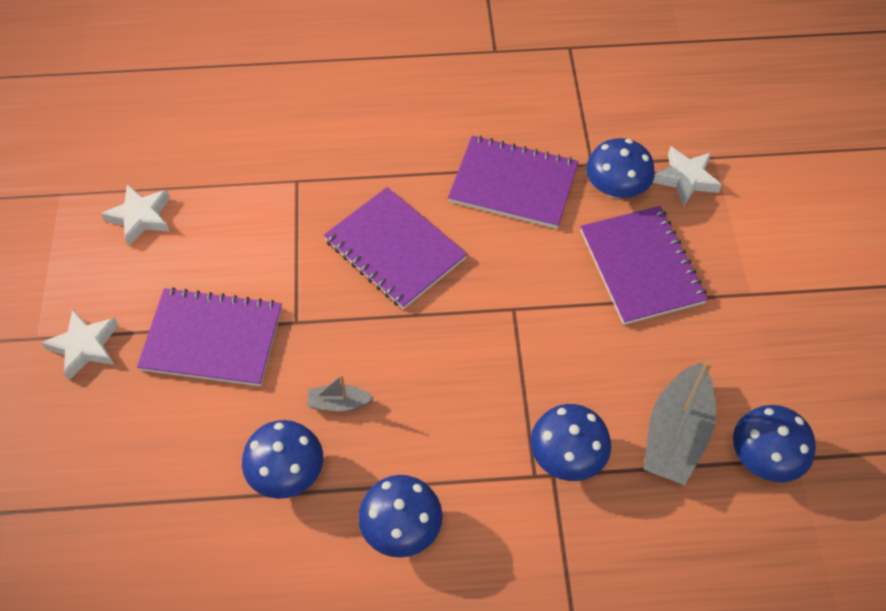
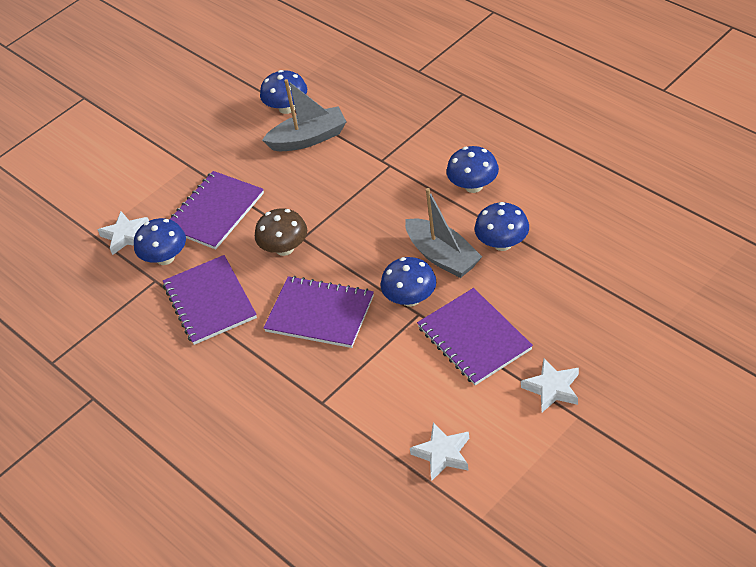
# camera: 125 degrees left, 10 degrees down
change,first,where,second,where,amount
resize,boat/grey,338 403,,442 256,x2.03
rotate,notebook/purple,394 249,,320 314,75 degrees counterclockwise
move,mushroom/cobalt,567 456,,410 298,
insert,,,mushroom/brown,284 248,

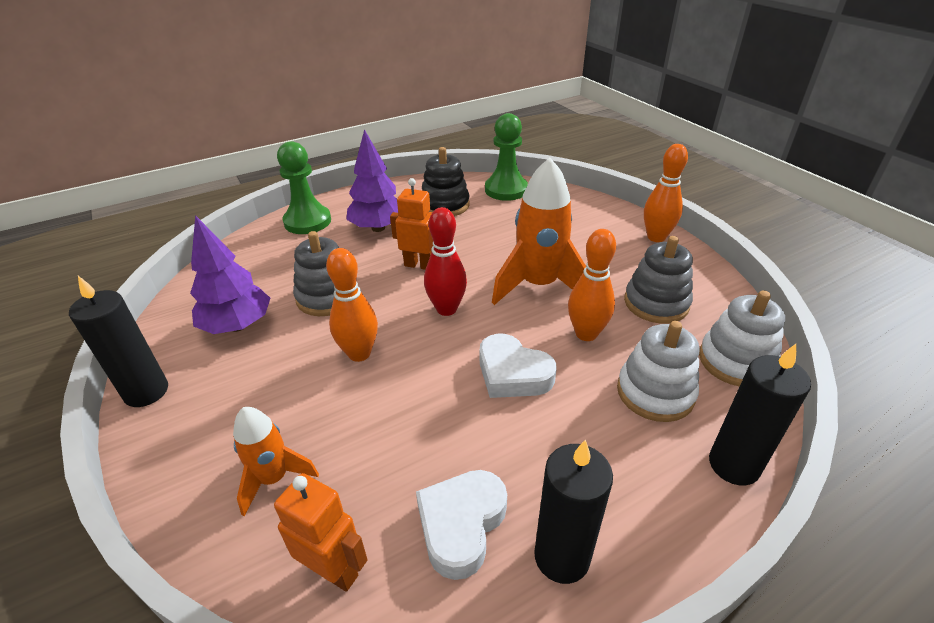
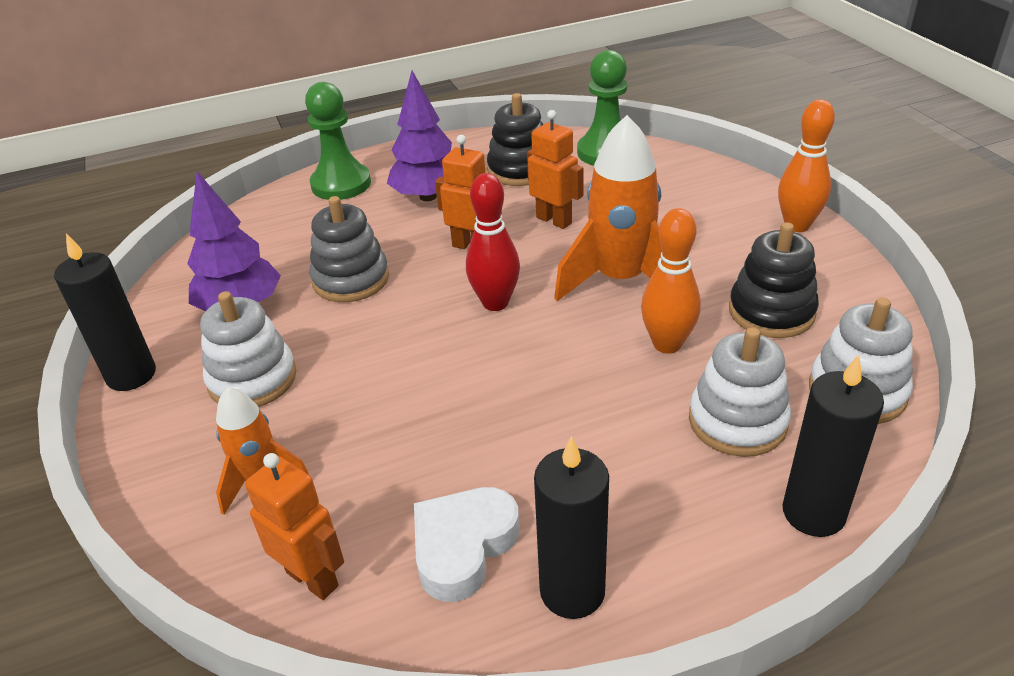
# camera: 10 degrees right, 0 degrees up
change,first,where,second,where,amount
delete,tenpin/orange-coloured,359 353,,,
delete,love heart/white,513 373,,,
recolor,stacking rings/grey,656 303,stacking rings/ebony,771 312,
insert,,,stacking rings/white,252 379,
insert,,,robot figure/orange-coloured,554 220,

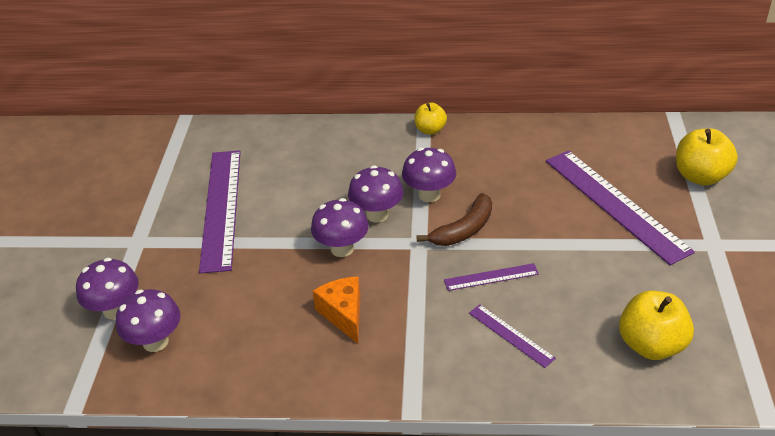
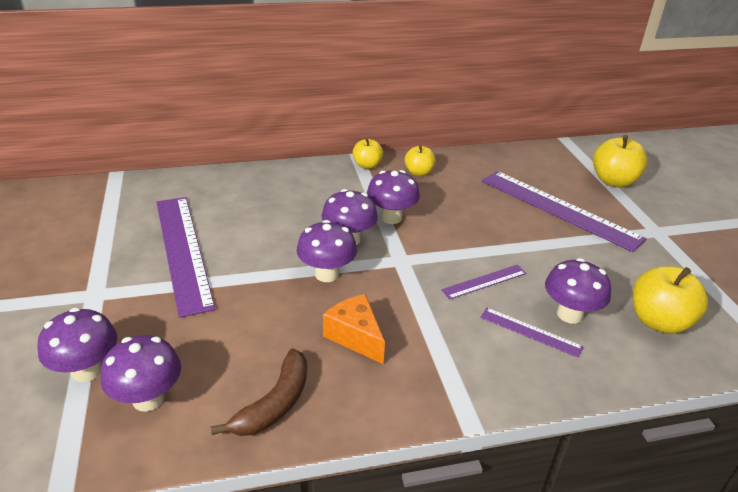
# camera: 20 degrees left, 5 degrees down
change,first,where,second,where,amount
move,banana/brown,464 230,,274 404,
insert,,,apple/bright yellow,419 172,
insert,,,mushroom/purple,569 314,

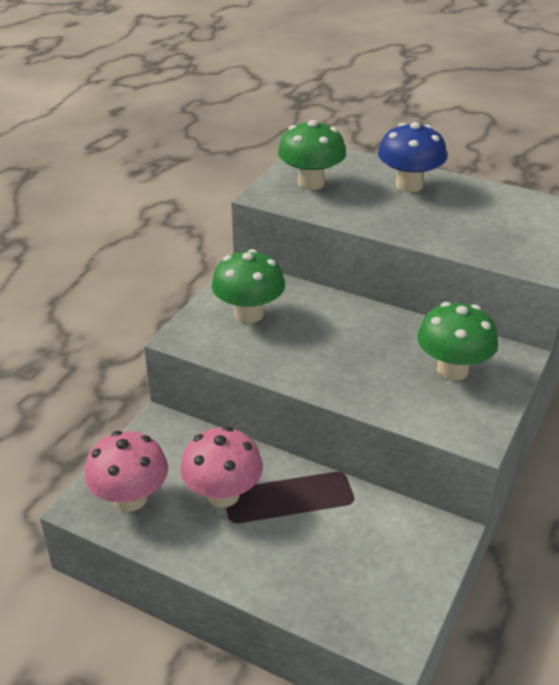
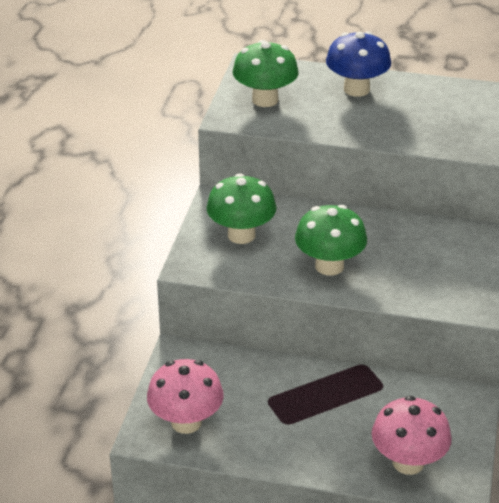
# camera: 15 degrees left, 0 degrees up
change,first,where,second,where,amount
move,mushroom/rose-pink,223 495,,408 462,
move,mushroom/emerald,452 370,,329 266,

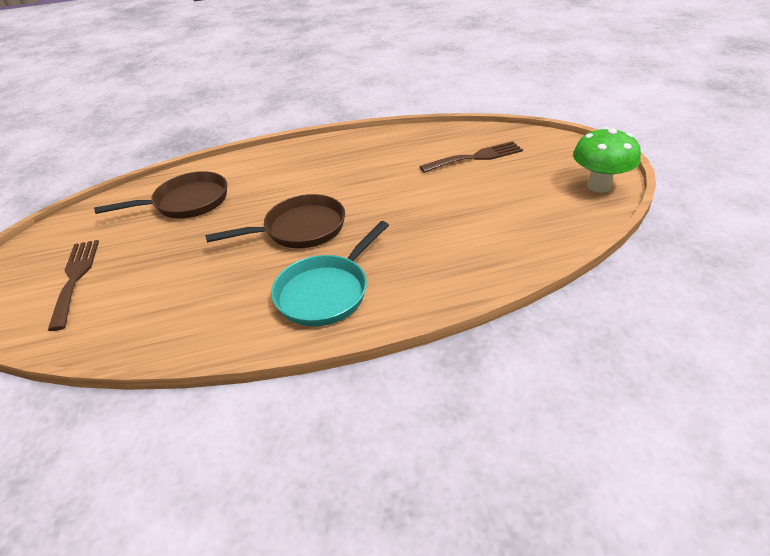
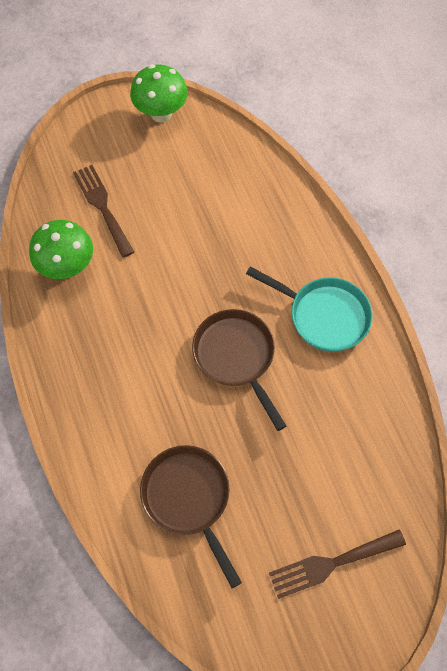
# camera: 100 degrees left, 25 degrees up
change,first,where,second,where,amount
insert,,,mushroom/emerald,68 267,

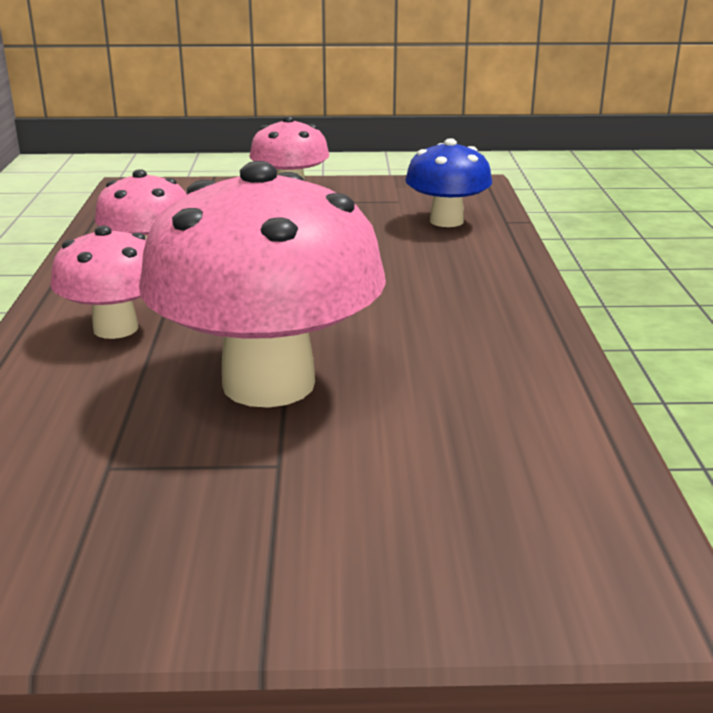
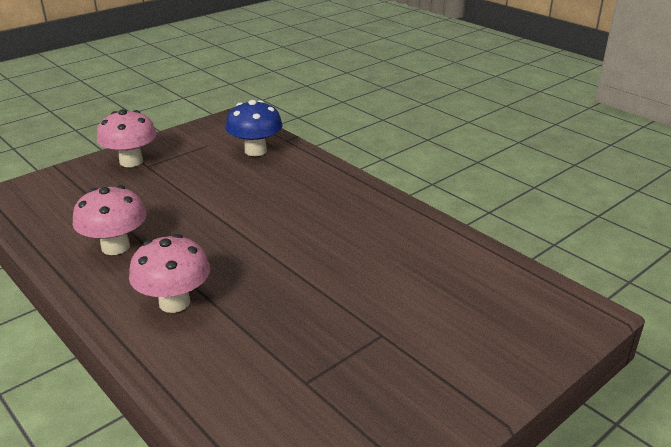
# camera: 40 degrees left, 5 degrees up
change,first,where,second,where,amount
delete,mushroom/rose-pink,268 383,,,

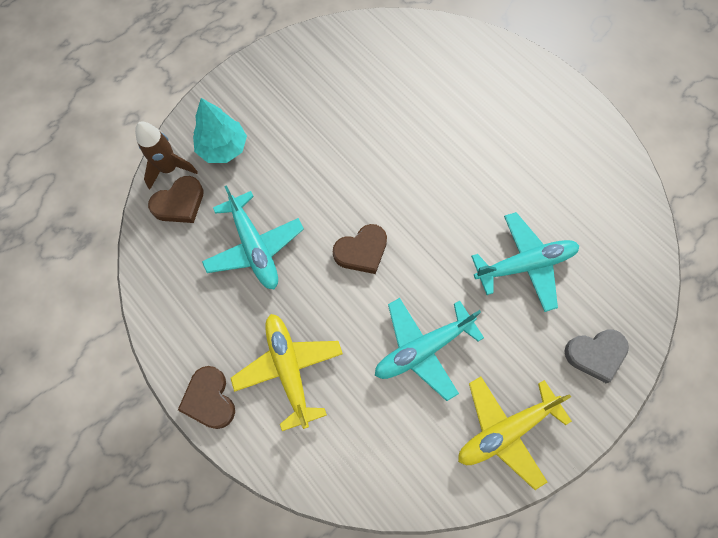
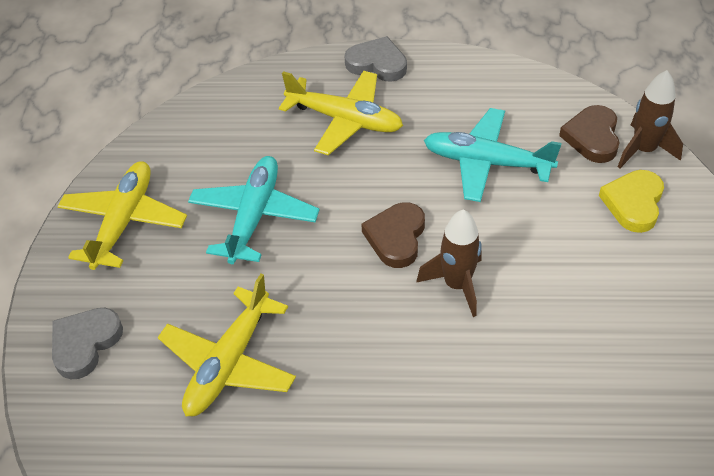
# camera: 135 degrees right, 20 degrees down
change,first,where,second,where,amount
recolor,love heart/brown,209 399,love heart/grey,377 64,
replace,toy tree/aqua,223 148,love heart/bright yellow,633 203,
recolor,toy plane/aqua,525 264,toy plane/bright yellow,229 363,
insert,,,rocket/brown,457 285,

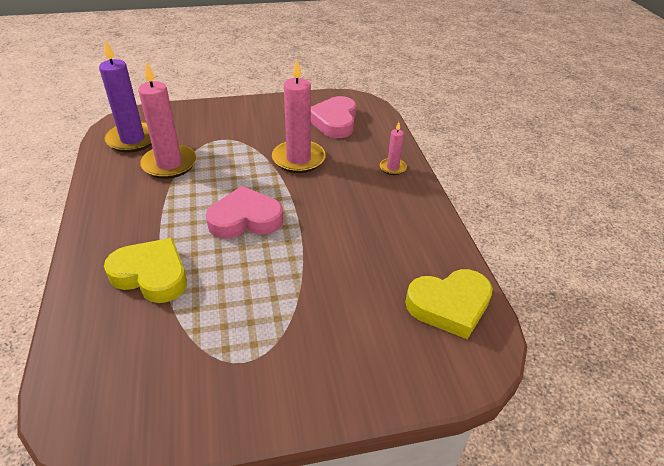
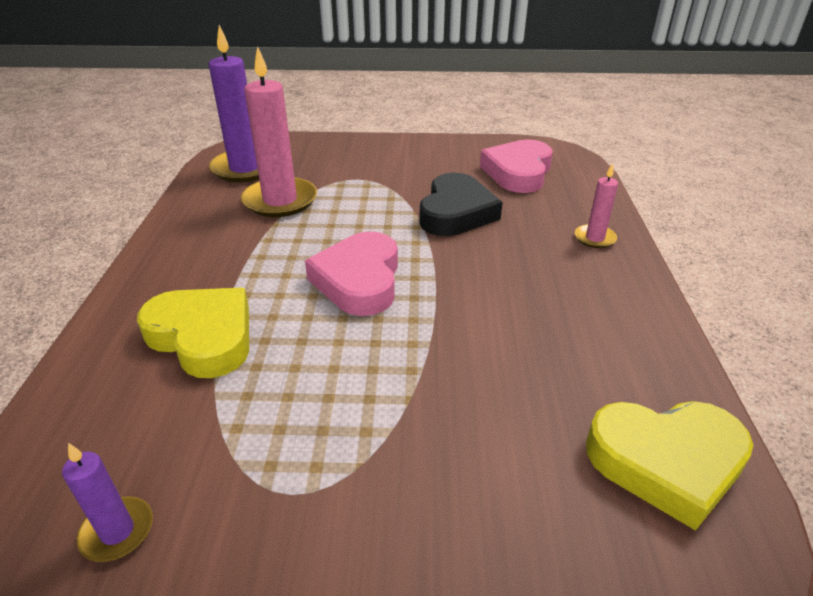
# camera: 15 degrees right, 5 degrees down
change,first,where,second,where,amount
rotate,love heart/rose-pink,245 219,,359 280,90 degrees counterclockwise
replace,candle/rose-pink,298 159,love heart/ebony,456 212,
insert,,,candle/purple,117 531,

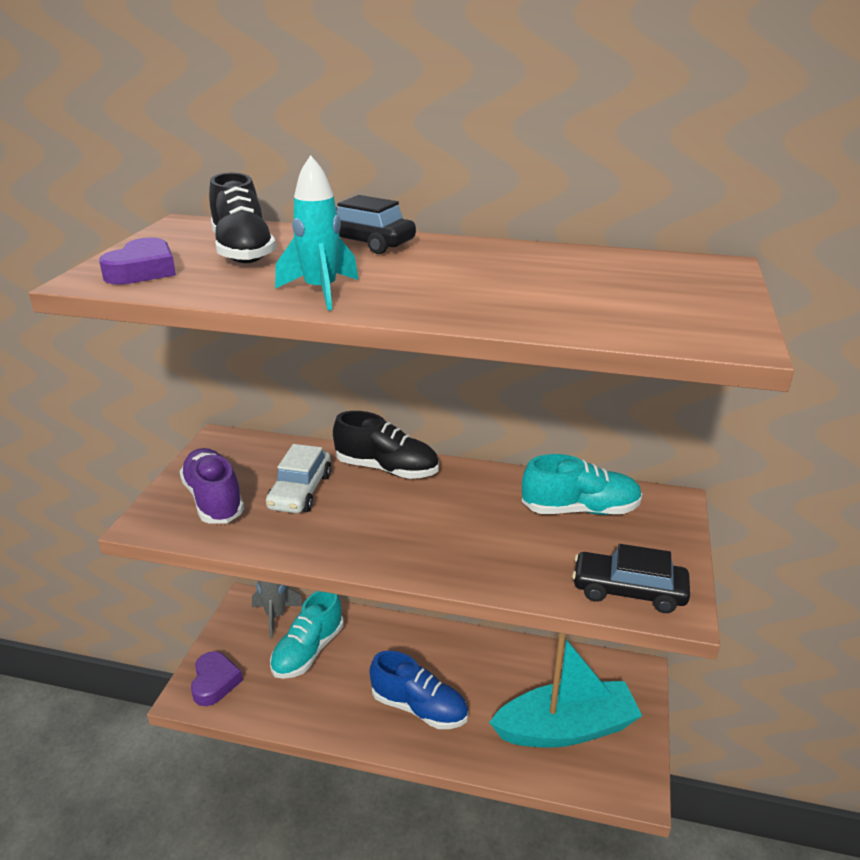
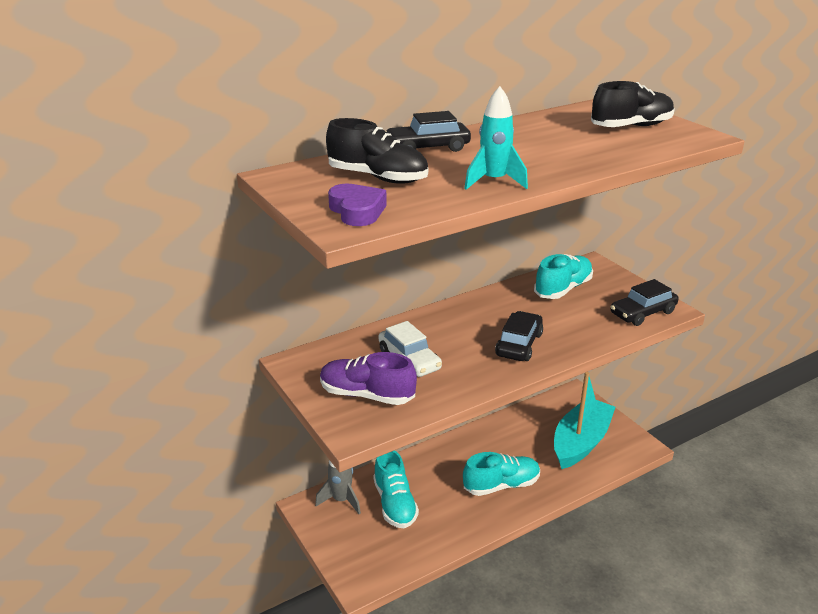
# camera: 45 degrees left, 0 degrees up
change,first,where,second,where,amount
delete,love heart/purple,215 682,,,
move,shoe/ebony,387 469,,631 127,
recolor,shoe/cobalt,419 708,shoe/aqua,501 485,
insert,,,automobile/ebony,519 345,

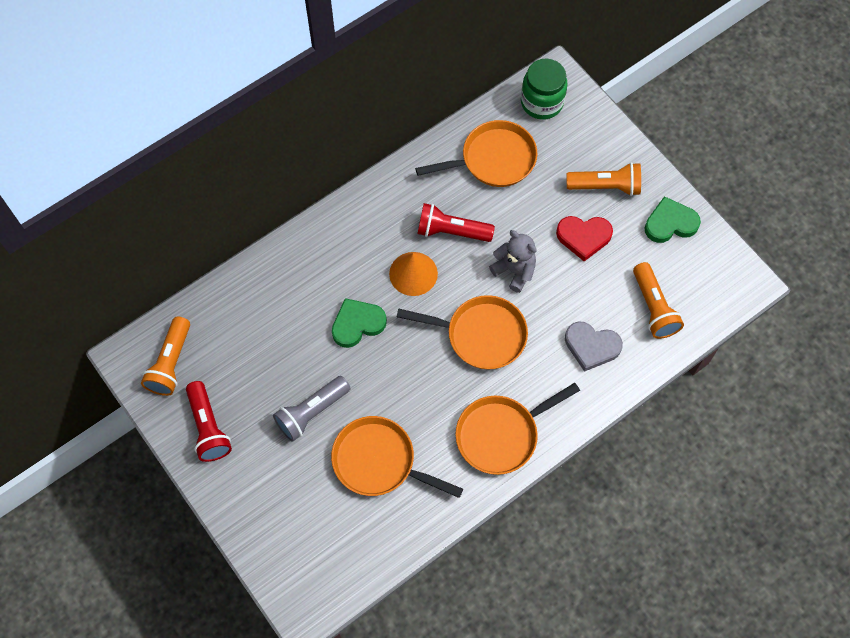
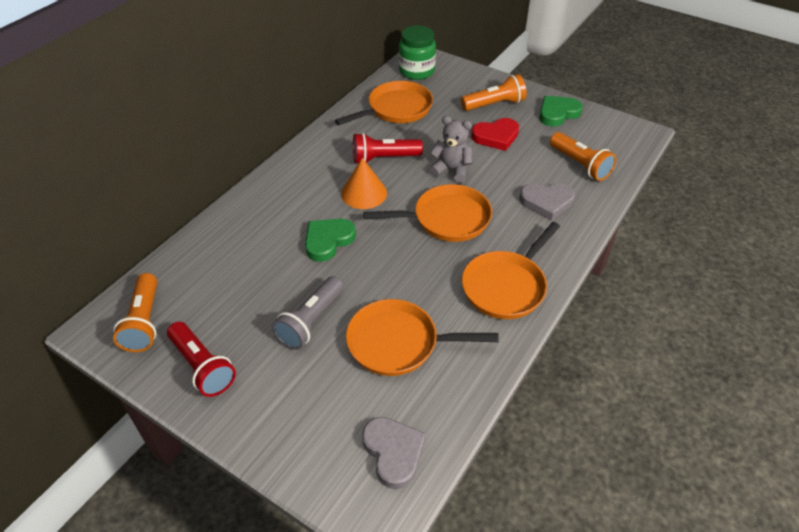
# camera: 20 degrees left, 20 degrees down
change,first,where,second,where,amount
insert,,,love heart/grey,393 452,

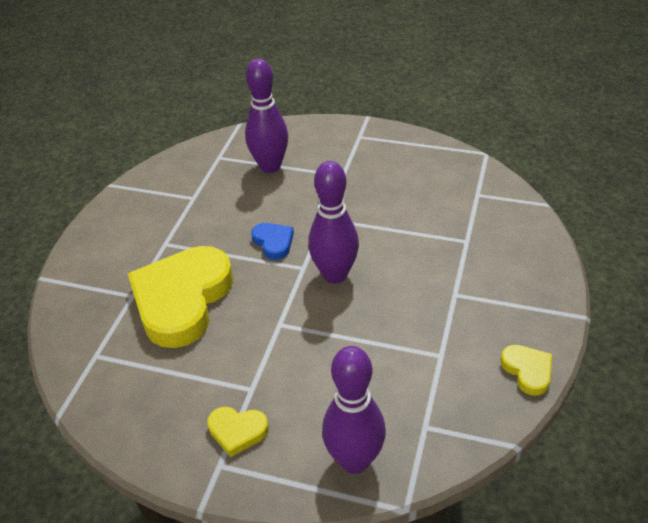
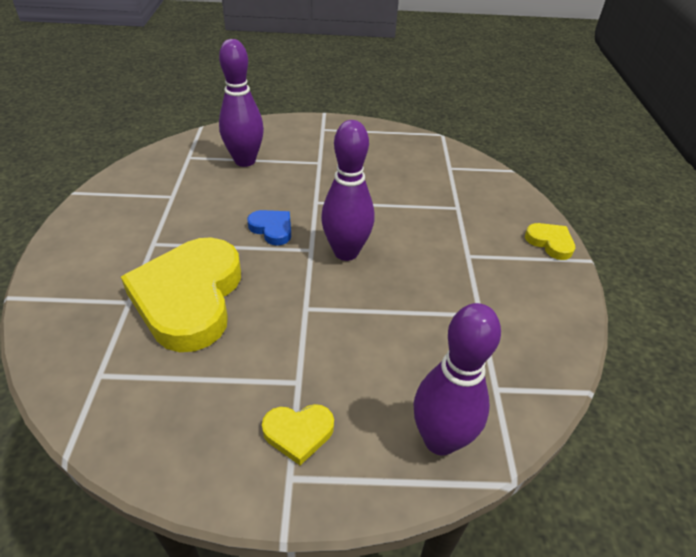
# camera: 20 degrees left, 0 degrees up
change,first,where,second,where,amount
move,love heart/bright yellow,527 371,,550 243,

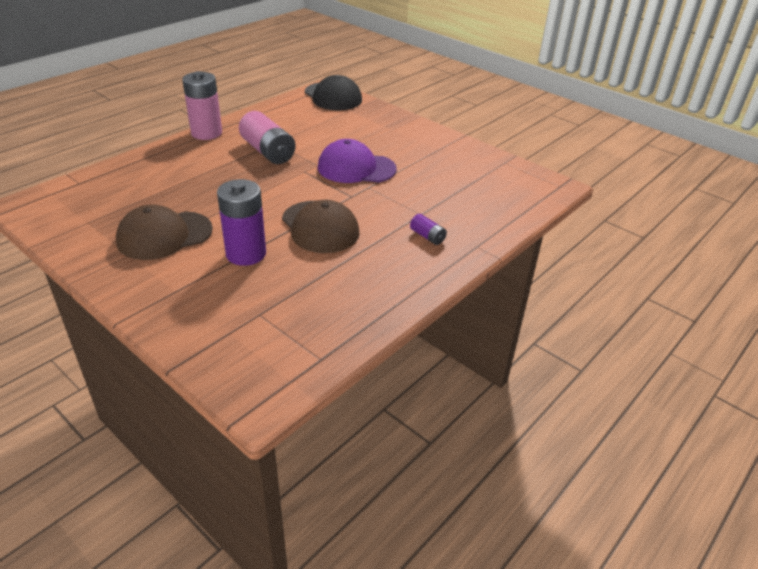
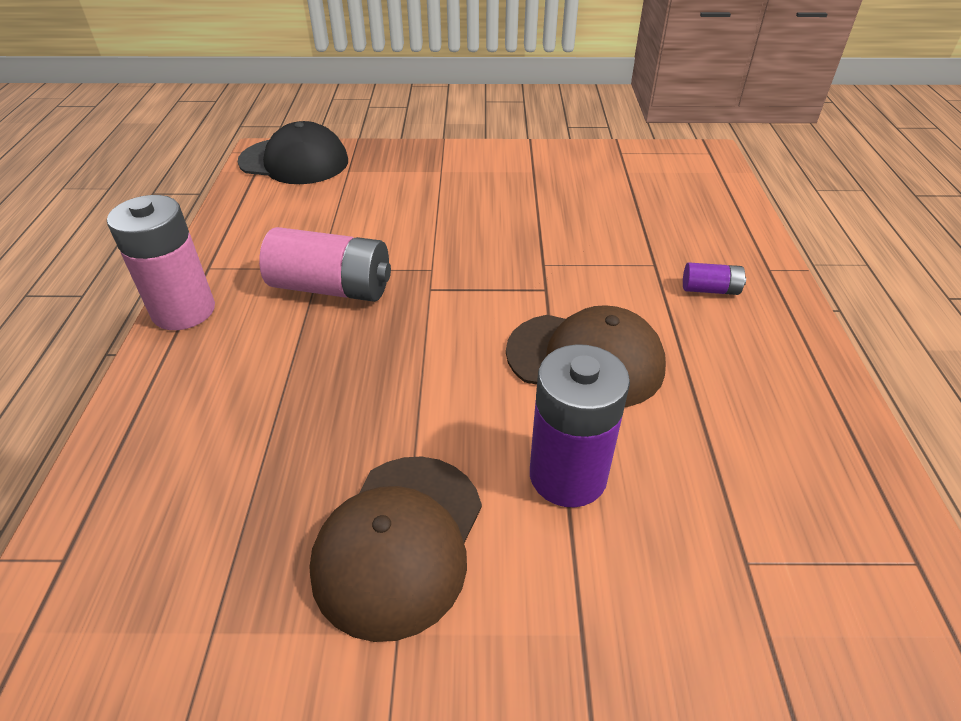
# camera: 40 degrees left, 5 degrees up
change,first,where,second,where,amount
delete,cap/purple,356 168,,,

